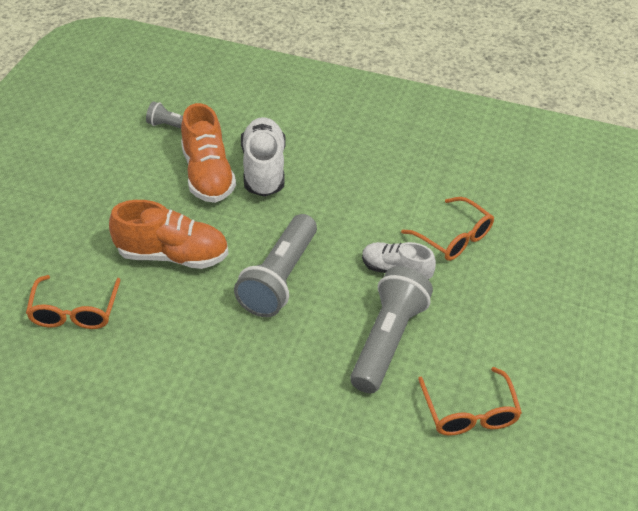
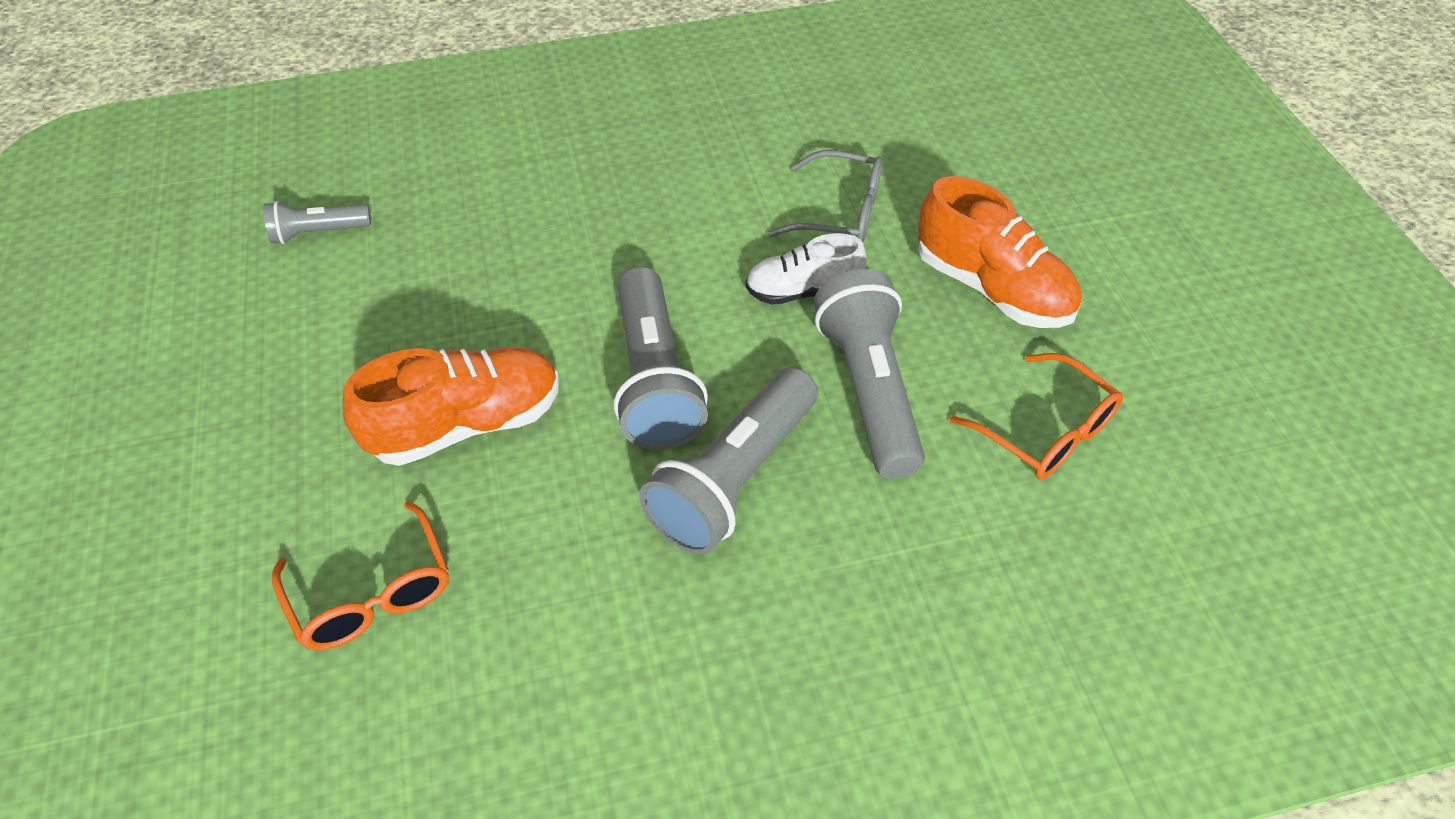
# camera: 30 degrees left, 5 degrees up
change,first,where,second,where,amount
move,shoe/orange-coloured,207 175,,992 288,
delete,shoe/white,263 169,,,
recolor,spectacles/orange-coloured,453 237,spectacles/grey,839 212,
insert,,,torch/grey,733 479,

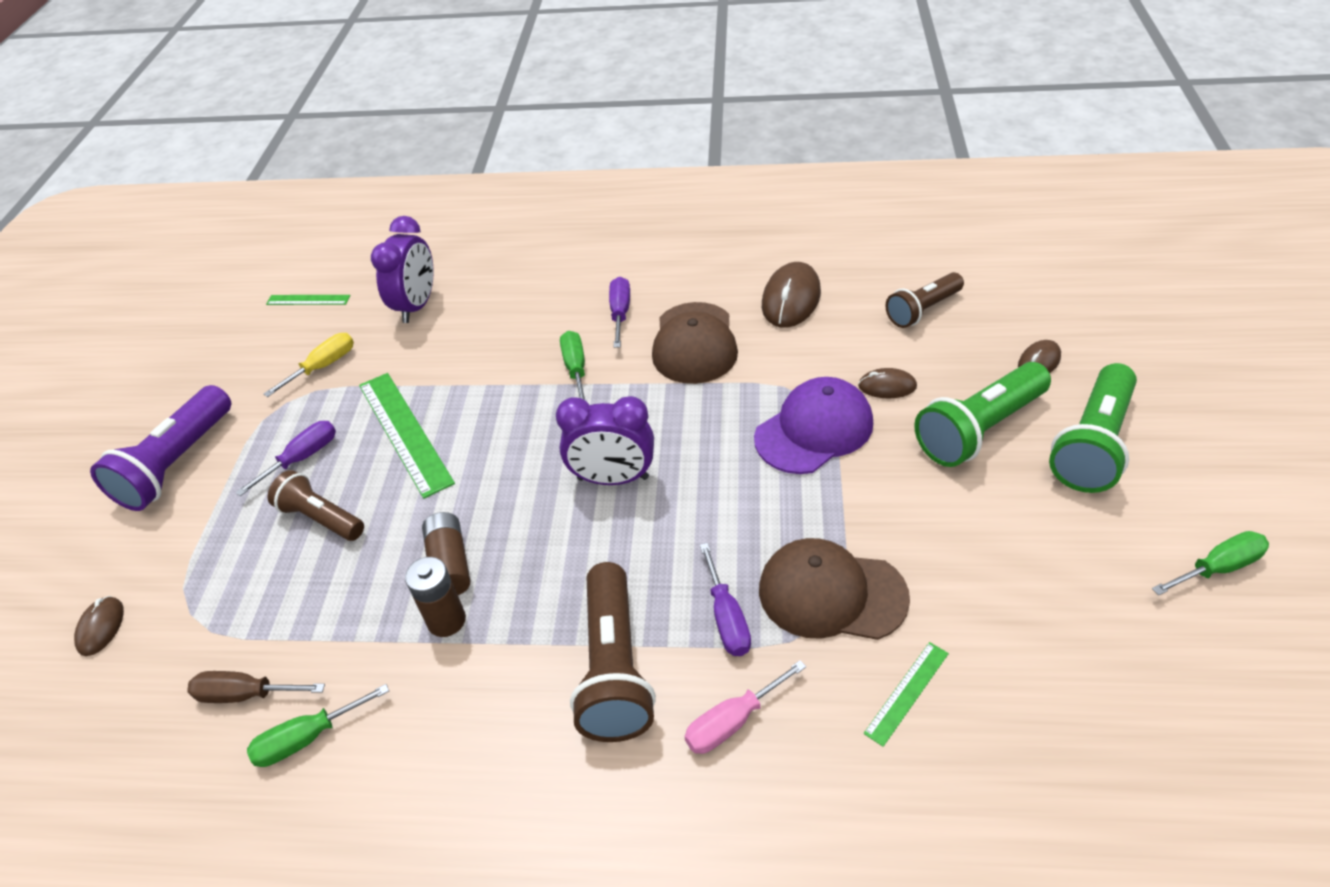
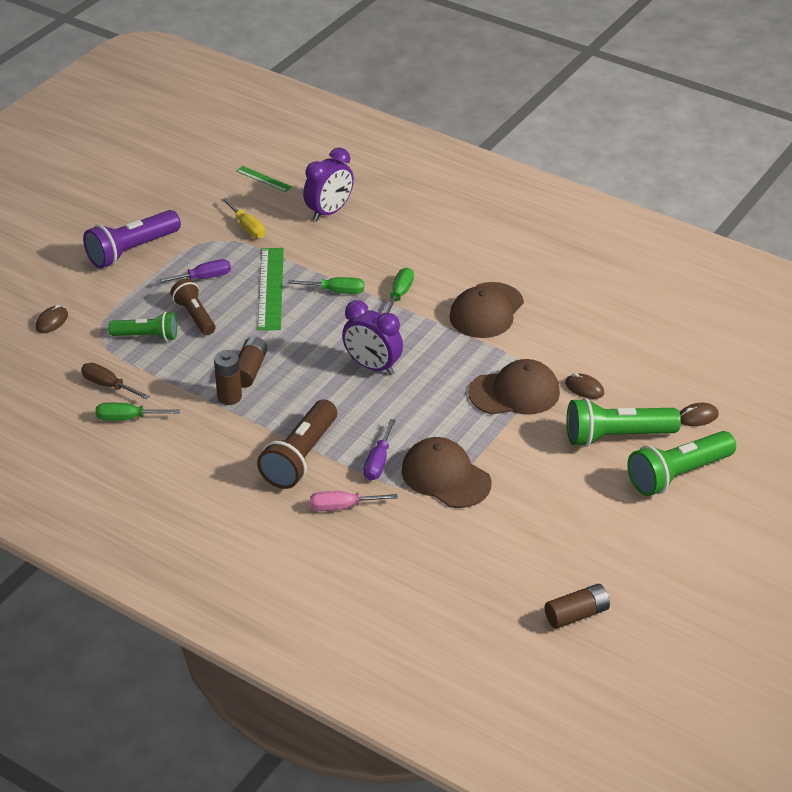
# camera: 25 degrees right, 5 degrees down
change,first,where,second,where,amount
rotate,screwdriver/bright yellow,323 366,,247 227,75 degrees clockwise
delete,screwdriver/purple,620 313,,,
recolor,cap/purple,814 430,cap/brown,514 392,
delete,PC mouse/brown,791 299,,,
delete,ruler/emerald,906 692,,,
delete,torch/brown,922 310,,,
move,screwdriver/emerald,1217 568,,336 291,
insert,,,torch/emerald,147 336,
insert,,,power cell/brown,576 614,

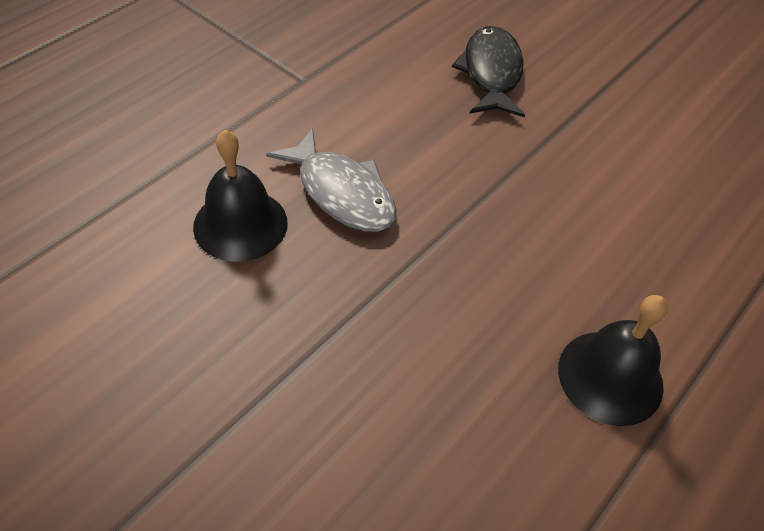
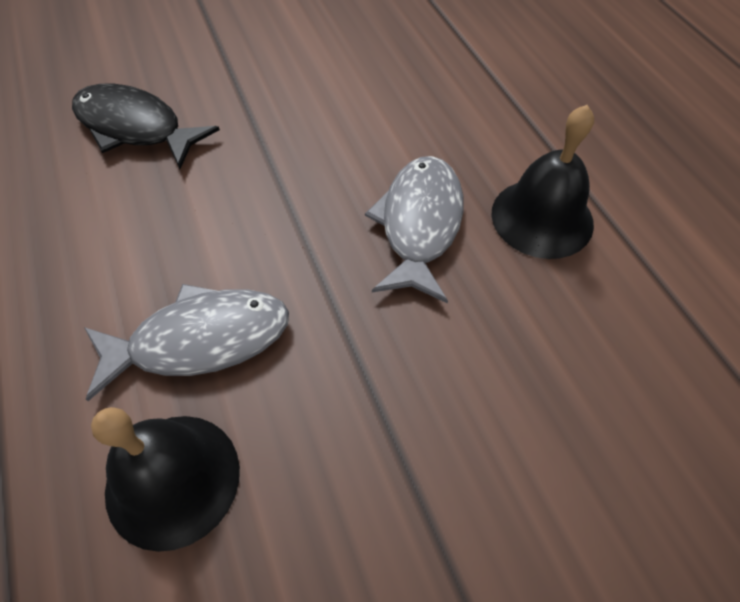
# camera: 60 degrees left, 5 degrees up
change,first,where,second,where,amount
insert,,,fish/grey,419 224,

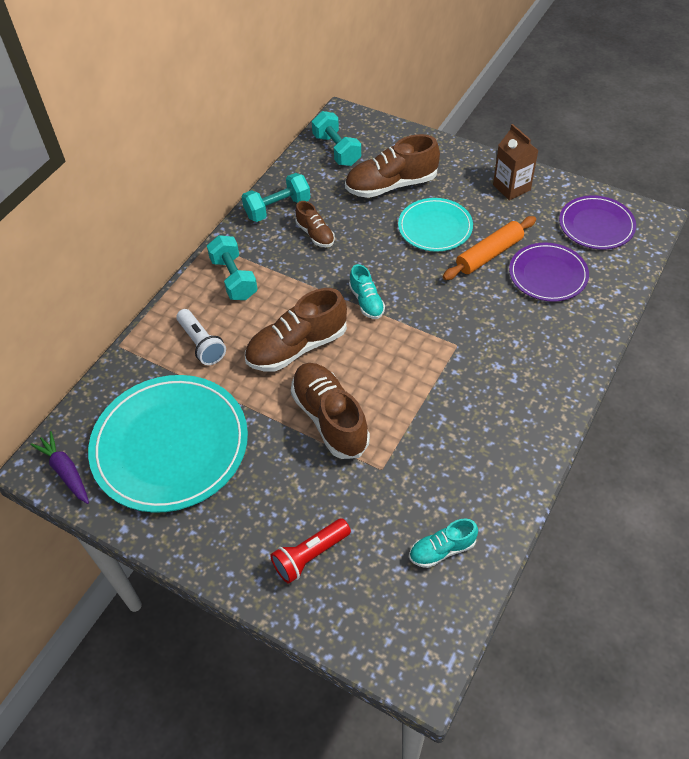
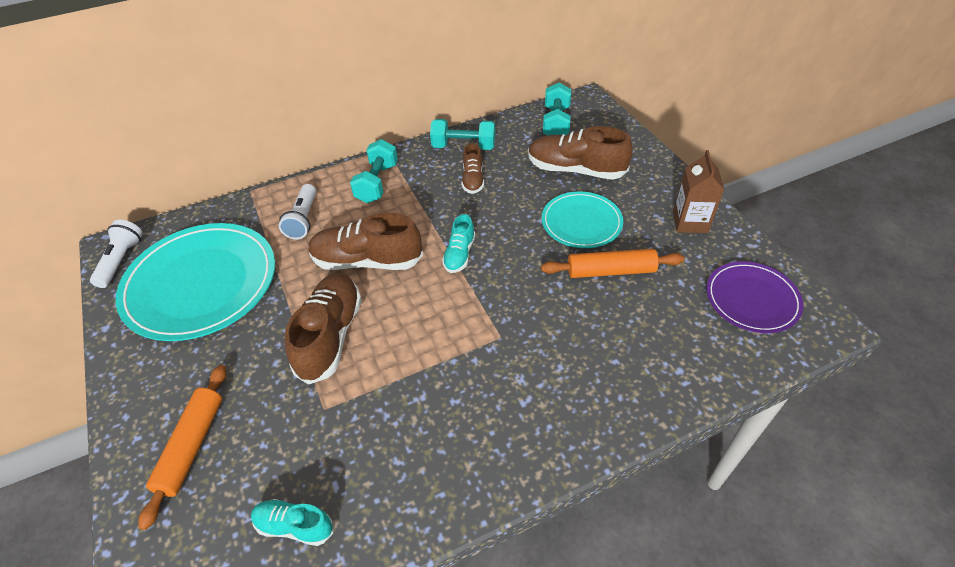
# camera: 35 degrees right, 5 degrees down
change,first,where,second,where,amount
replace,toy carrot/purple,66 471,torch/white,121 260,
replace,torch/crimson,310 555,pastry roller/orange-coloured,192 446,
delete,dinner plate/purple,548 274,,,

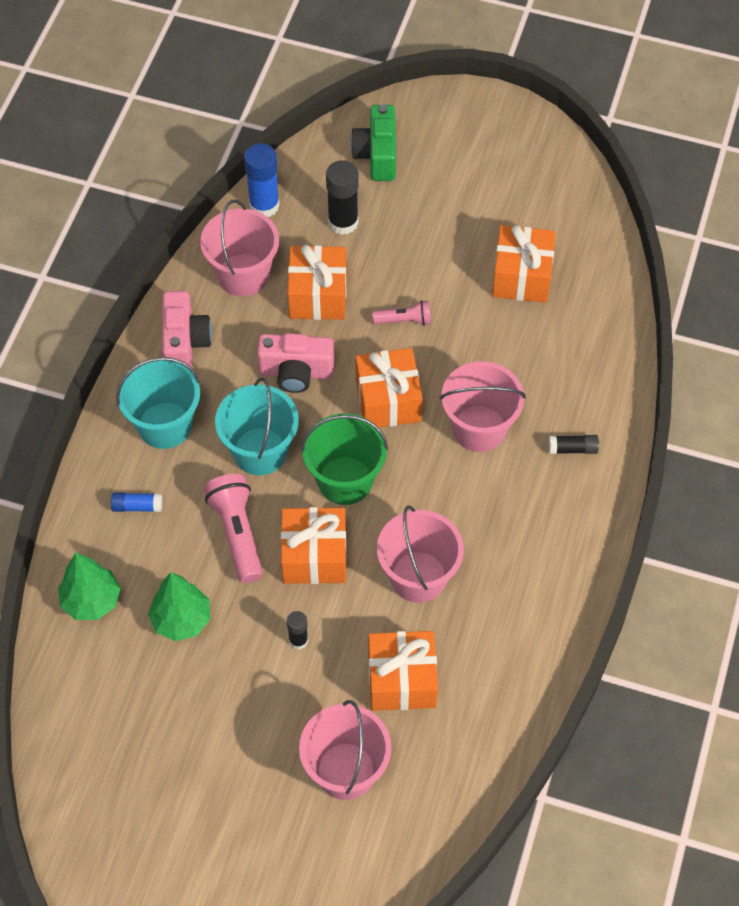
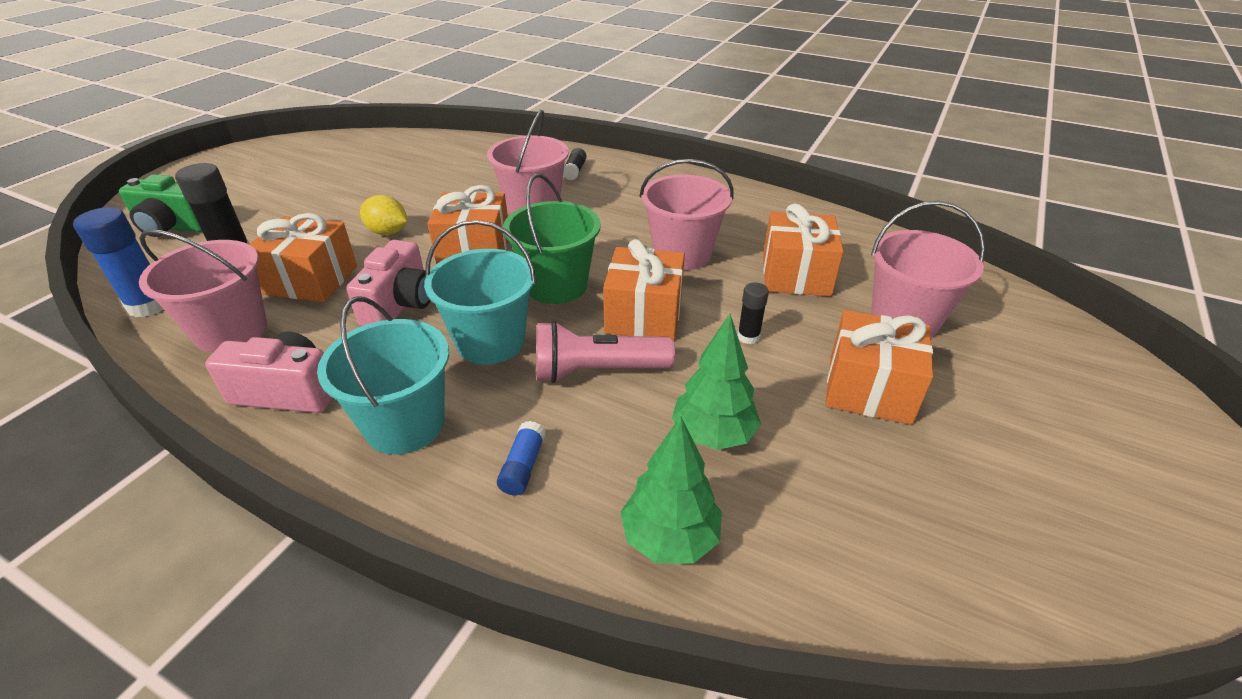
# camera: 80 degrees left, 20 degrees down
change,first,where,second,where,amount
replace,torch/rose-pink,404 320,citrus fruit/bright yellow,388 232,
move,present/orange-coloured,522 276,,869 389,

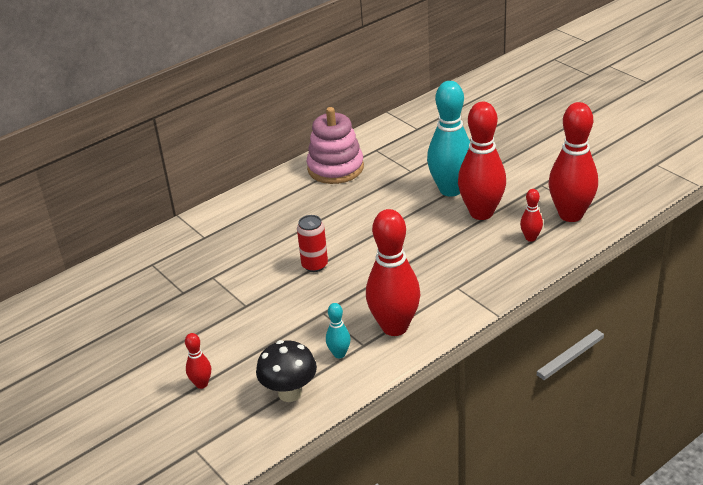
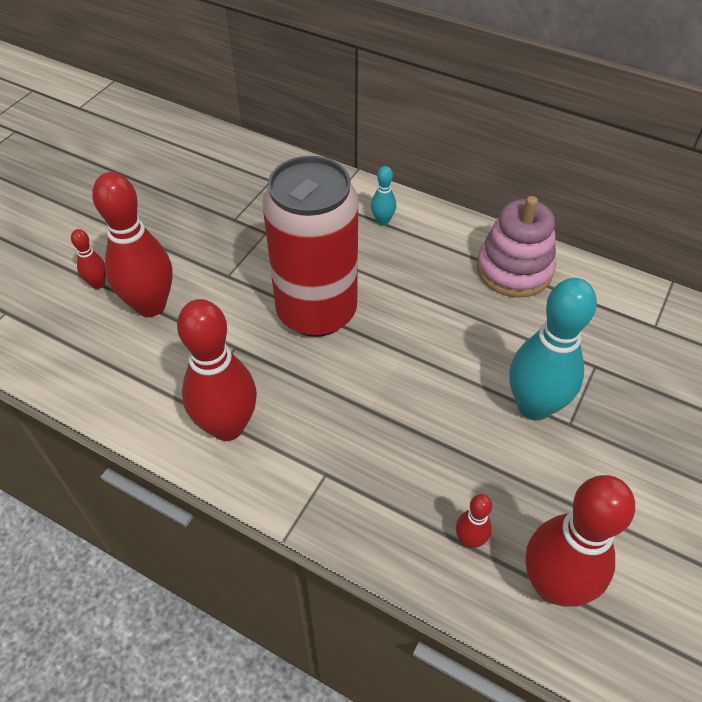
# camera: 65 degrees right, 15 degrees up
change,first,where,second,where,amount
delete,mushroom/ebony,289 393,,,
resize,can/crimson,314 265,,316 311,x2.44
move,tenpin/aqua,339 354,,382 221,
move,tenpin/crimson,481 213,,151 305,

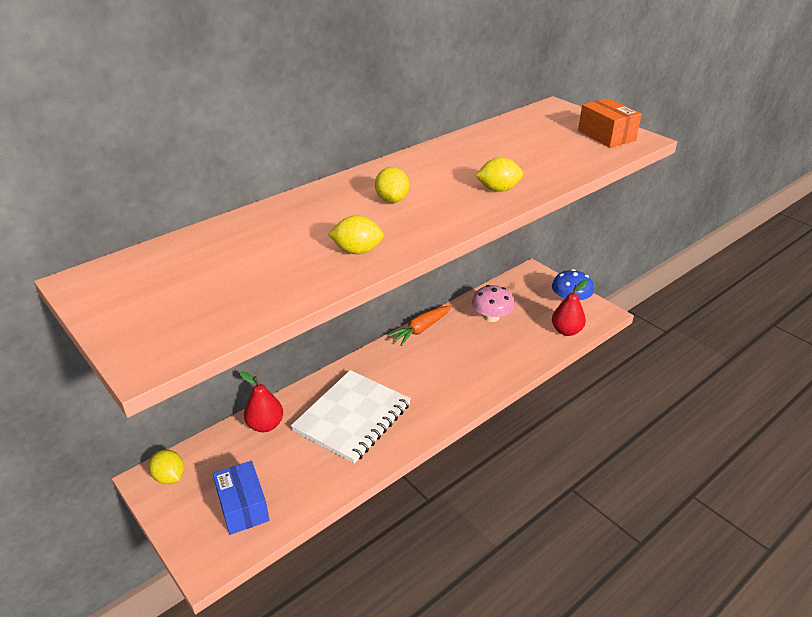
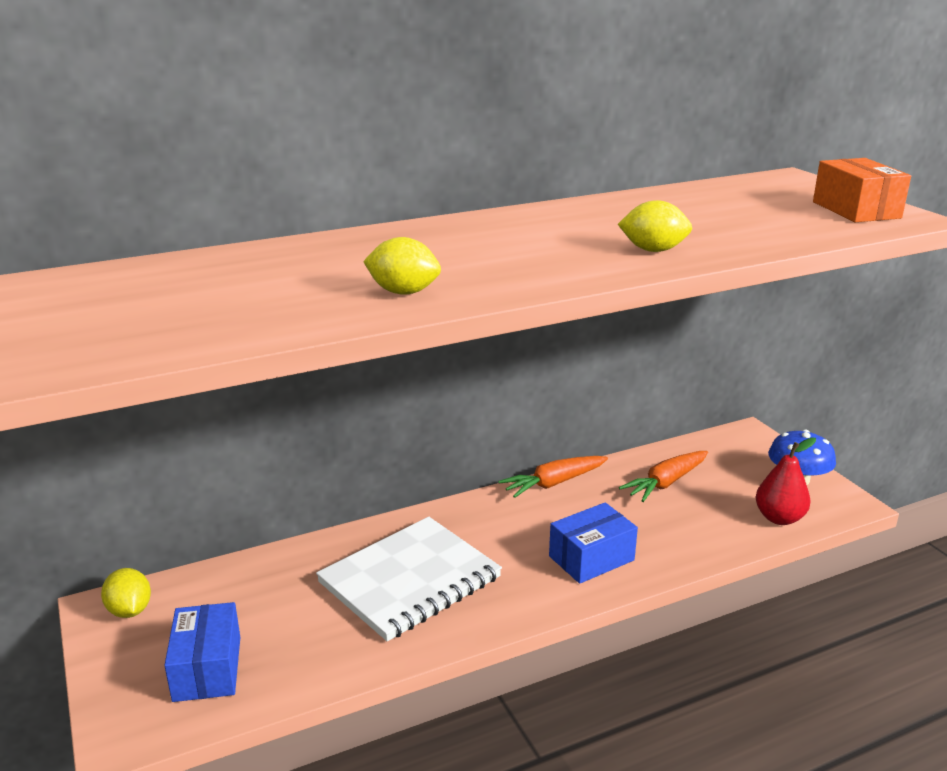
# camera: 15 degrees right, 10 degrees down
change,first,where,second,where,amount
delete,pear fruit/crimson,265 425,,,
delete,citrus fruit/bright yellow,392 200,,,
replace,mushroom/rose-pink,491 317,toy carrot/orange-coloured,666 483,
insert,,,parcel/cobalt,591 558,

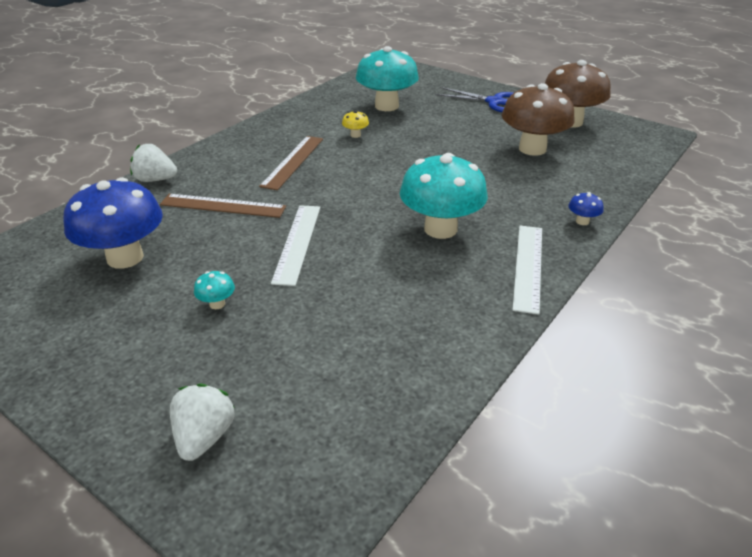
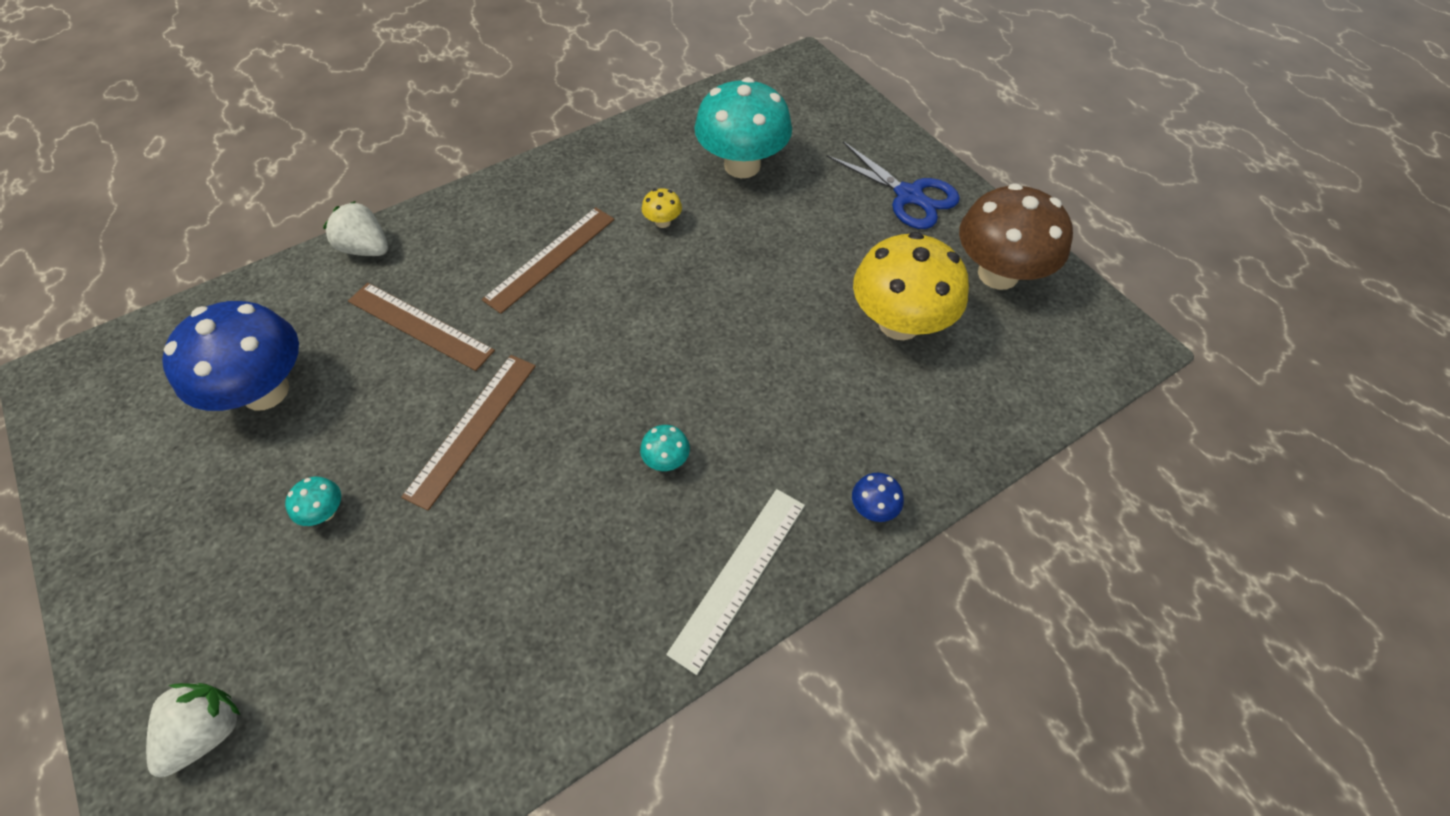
# camera: 20 degrees right, 20 degrees up
change,first,where,second,where,amount
recolor,ruler/white,297 243,ruler/brown,472 428,
resize,mushroom/aqua,440 229,,666 460,x0.40
recolor,mushroom/brown,532 149,mushroom/bright yellow,899 323,

